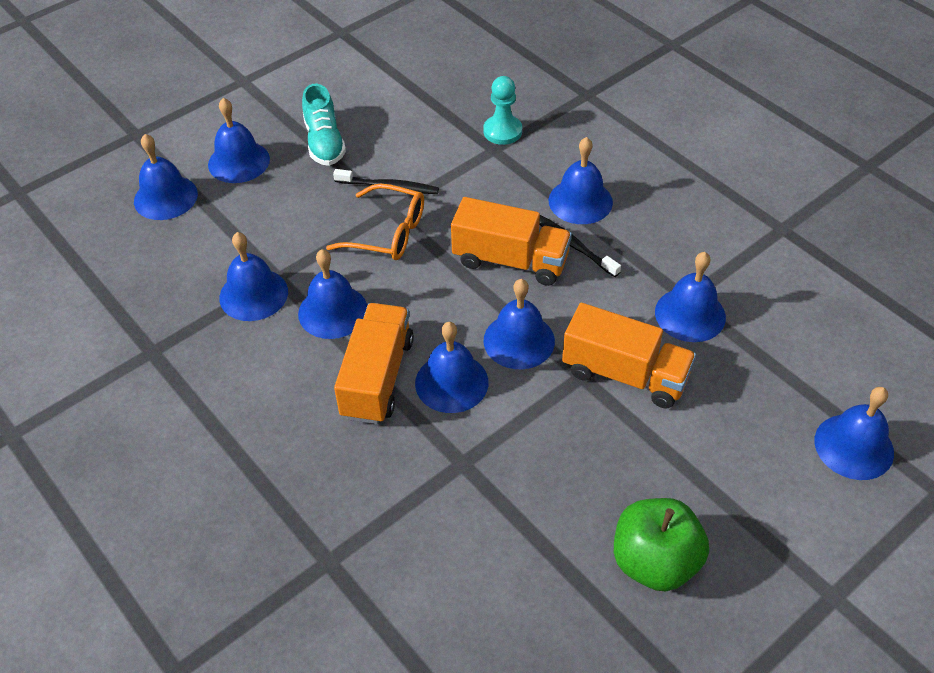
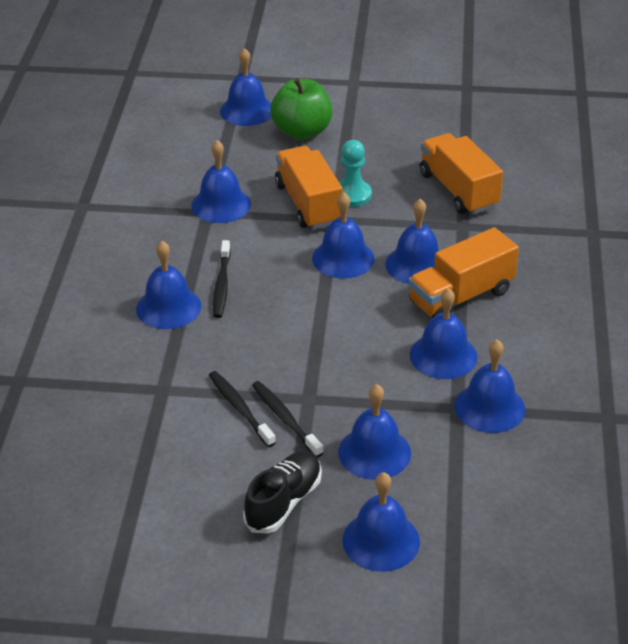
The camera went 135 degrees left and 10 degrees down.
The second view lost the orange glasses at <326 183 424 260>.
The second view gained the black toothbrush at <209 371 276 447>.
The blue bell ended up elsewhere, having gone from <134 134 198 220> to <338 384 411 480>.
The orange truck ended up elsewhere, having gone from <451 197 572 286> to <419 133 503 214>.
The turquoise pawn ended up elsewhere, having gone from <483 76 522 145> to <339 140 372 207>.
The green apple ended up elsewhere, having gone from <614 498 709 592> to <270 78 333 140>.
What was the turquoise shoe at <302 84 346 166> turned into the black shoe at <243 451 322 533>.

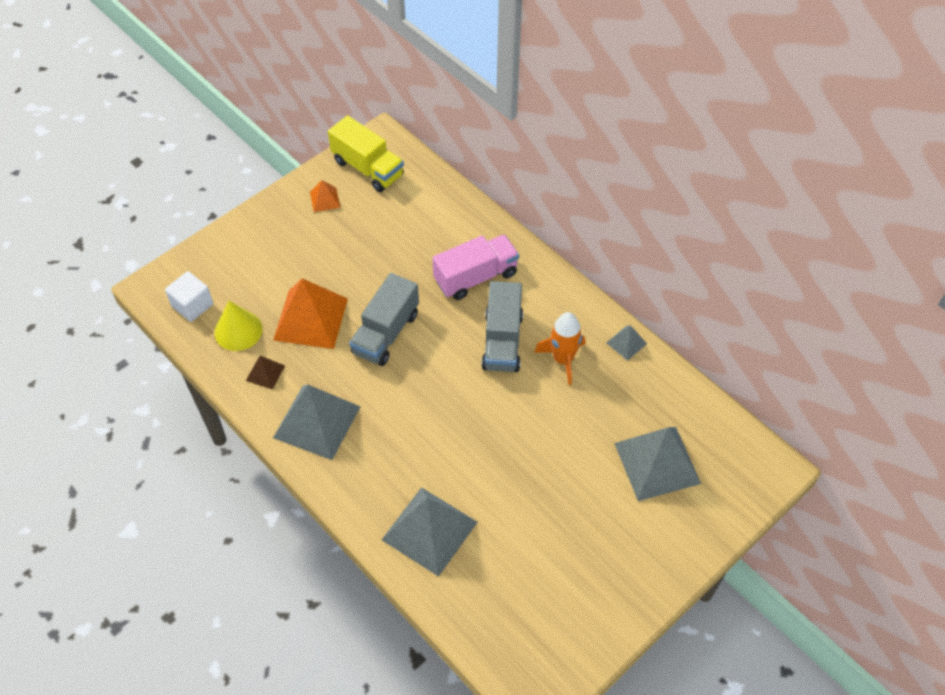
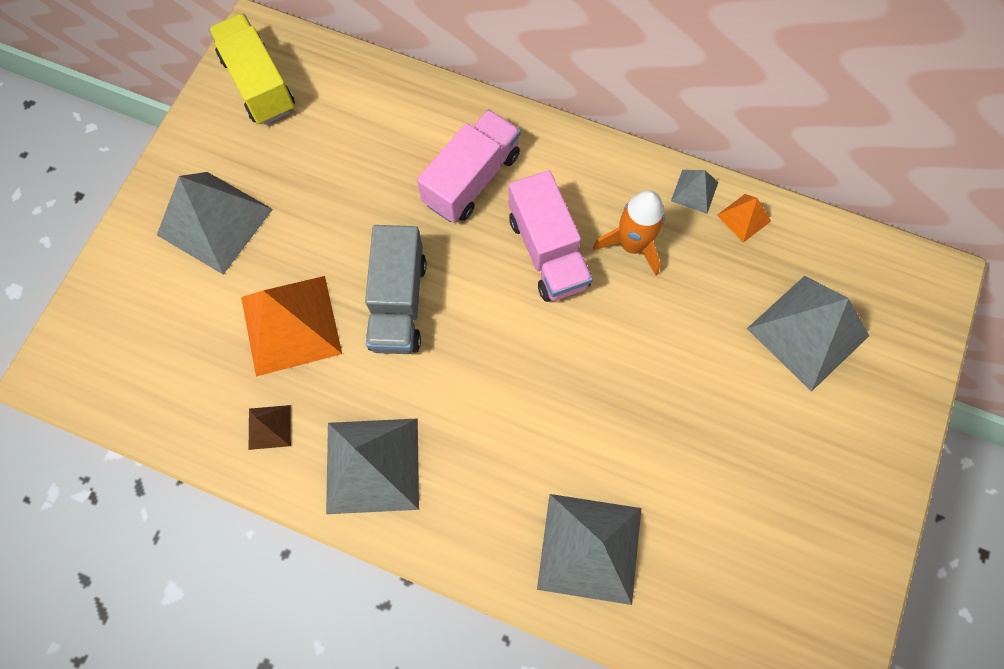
The camera went 25 degrees left and 15 degrees up.
The second view lost the white cube at <165 271 213 322>.
The second view lost the yellow cone at <214 301 263 351>.
The second view gained the grey pyramid at <157 172 273 275>.
The orange pyramid ended up elsewhere, having gone from <310 180 340 212> to <717 194 771 243>.
What was the grey truck at <481 281 523 372> turned into the pink truck at <509 170 593 302>.
The yellow truck at <328 115 404 192> ended up facing another way, 135 degrees counterclockwise from before.

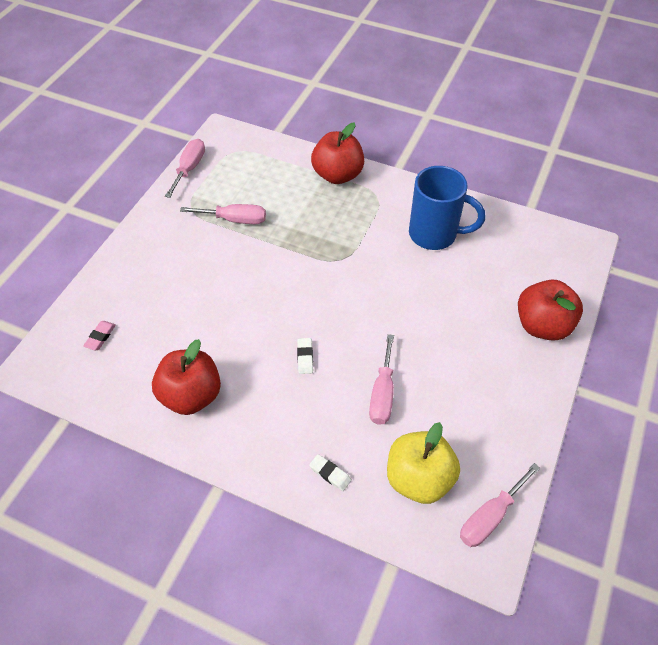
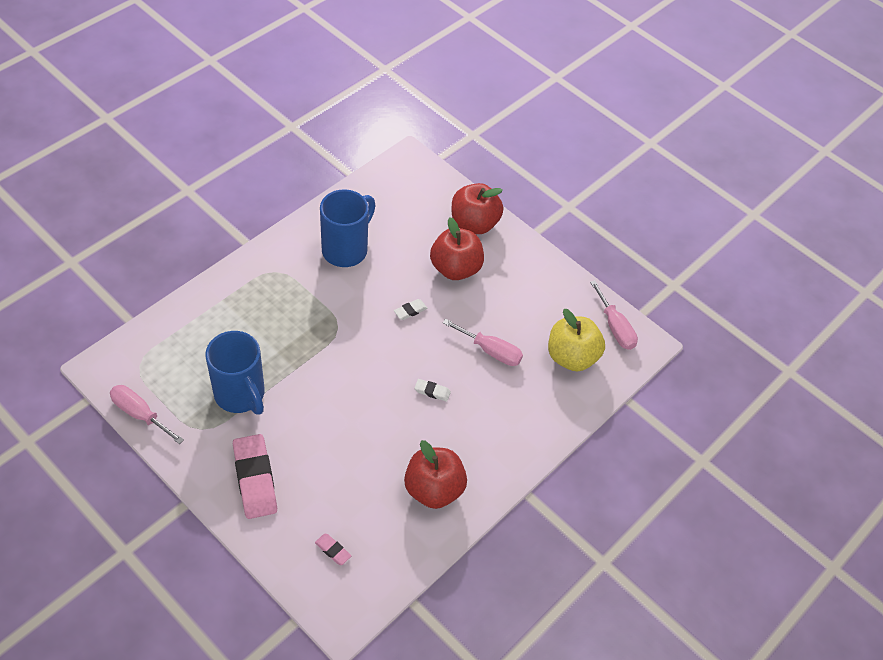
The camera went 75 degrees left and 0 degrees up.
The second view gained the pink eraser at <233 434 277 519>.
The white eraser ended up elsewhere, having gone from <309 454 352 491> to <394 299 427 320>.
The red apple ended up elsewhere, having gone from <311 122 364 184> to <430 217 484 280>.
Where the pink screwdriver stood at <180 204 266 224>, the blue mug came to stand at <205 331 265 414>.

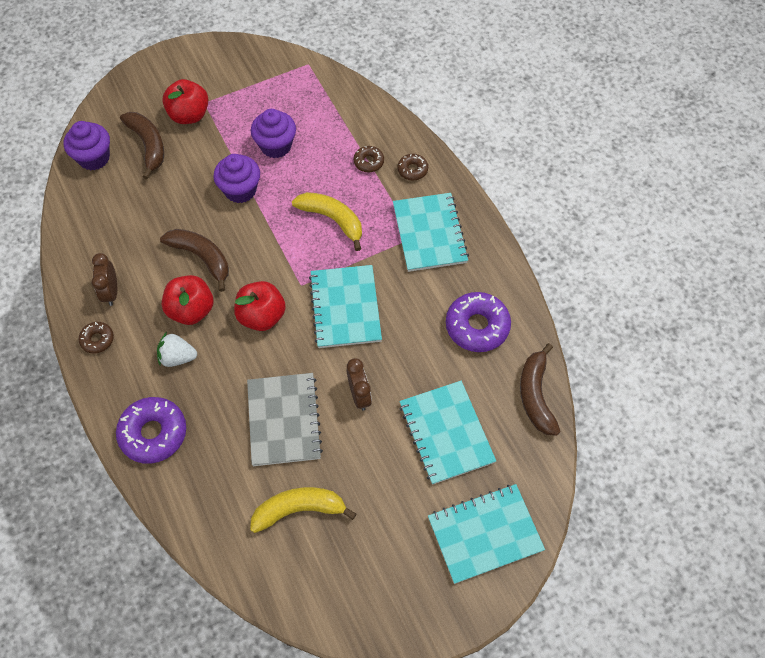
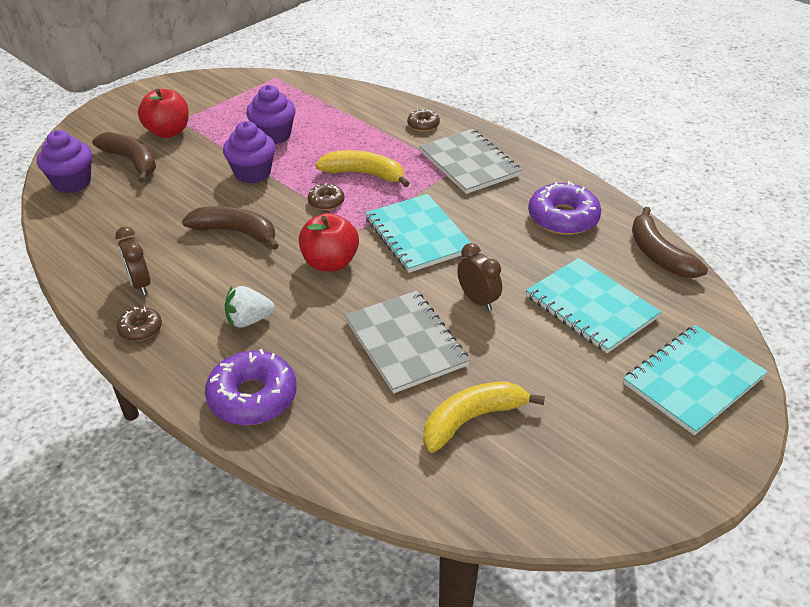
The camera went 20 degrees left and 20 degrees down.
The second view lost the red apple at <162 275 213 325>.
The brown donut ended up elsewhere, having gone from <354 146 384 172> to <308 183 345 210>.
What was the turquoise notebook at <393 193 469 272> turned into the grey notebook at <419 129 522 194>.

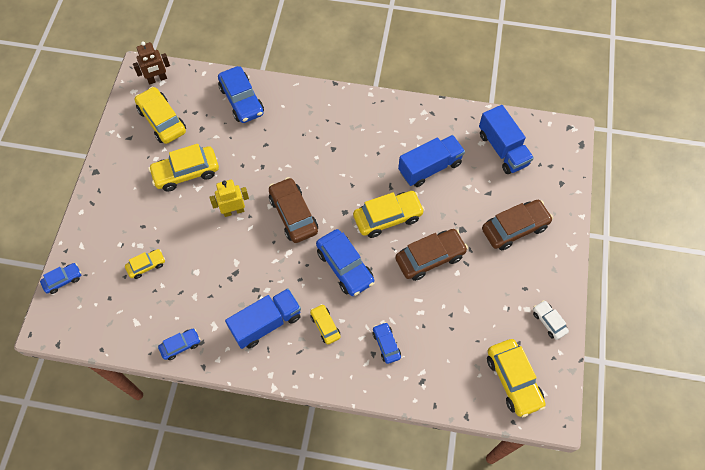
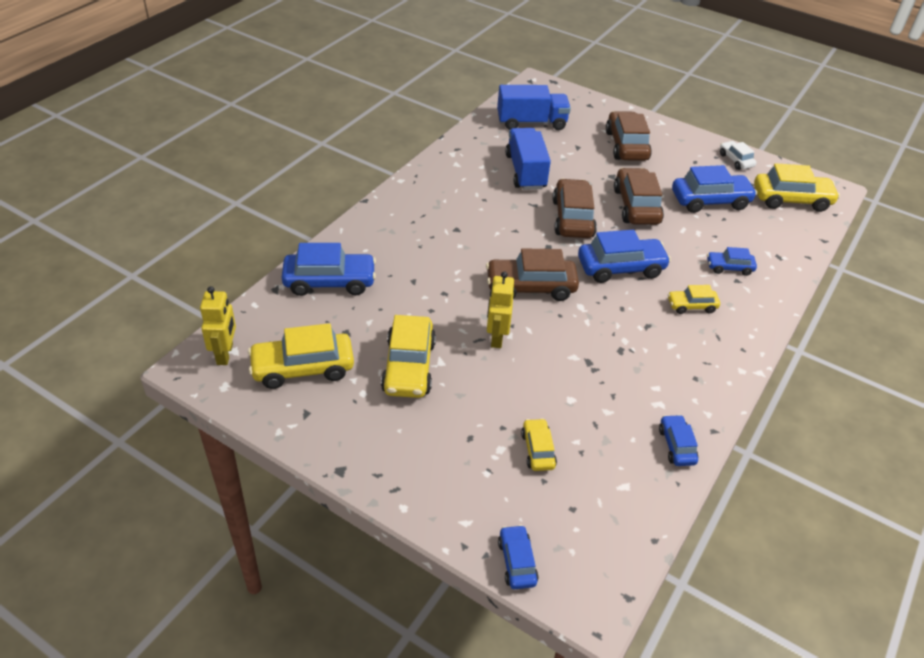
The camera went 70 degrees left and 20 degrees down.
The second view lost the blue truck at <225 288 301 349>.
The second view gained the blue car at <672 165 757 213>.
What was the brown robot at <133 41 170 84> turned into the yellow robot at <200 286 236 365>.
What was the yellow car at <353 191 425 238> turned into the brown car at <552 179 597 238>.
The white car at <533 300 569 340> ended up facing another way, 75 degrees clockwise from before.

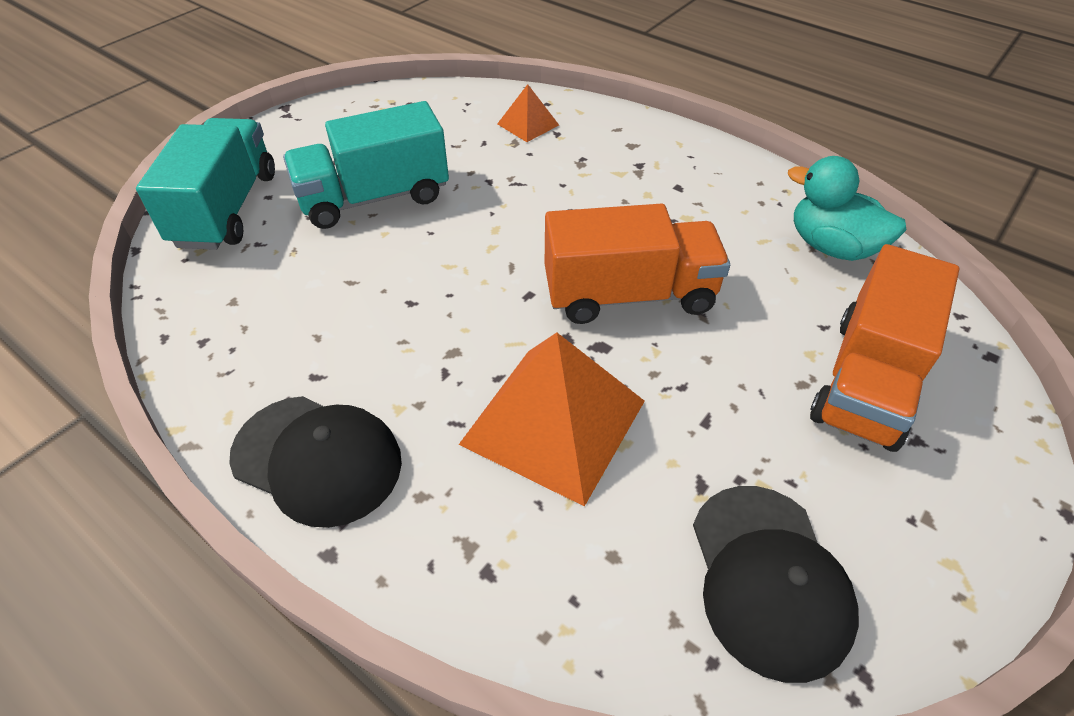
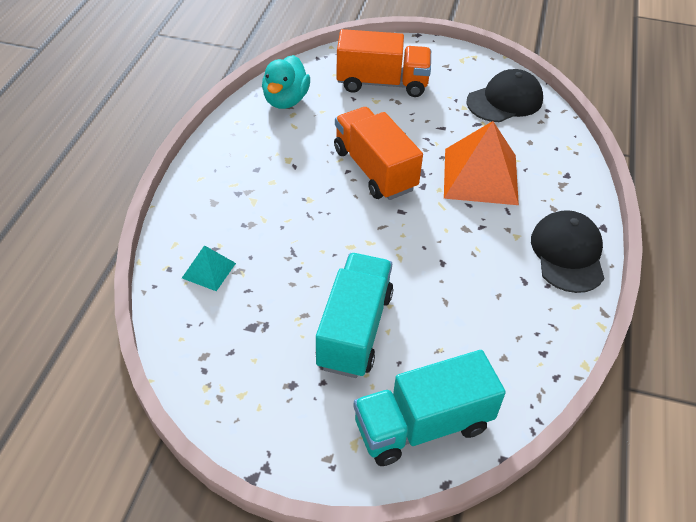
The camera went 115 degrees left and 0 degrees up.
What was the orange pyramid at <497 84 559 142> turned into the turquoise pyramid at <182 245 236 291>.
The turquoise truck at <283 101 449 229> ended up facing another way, 120 degrees counterclockwise from before.

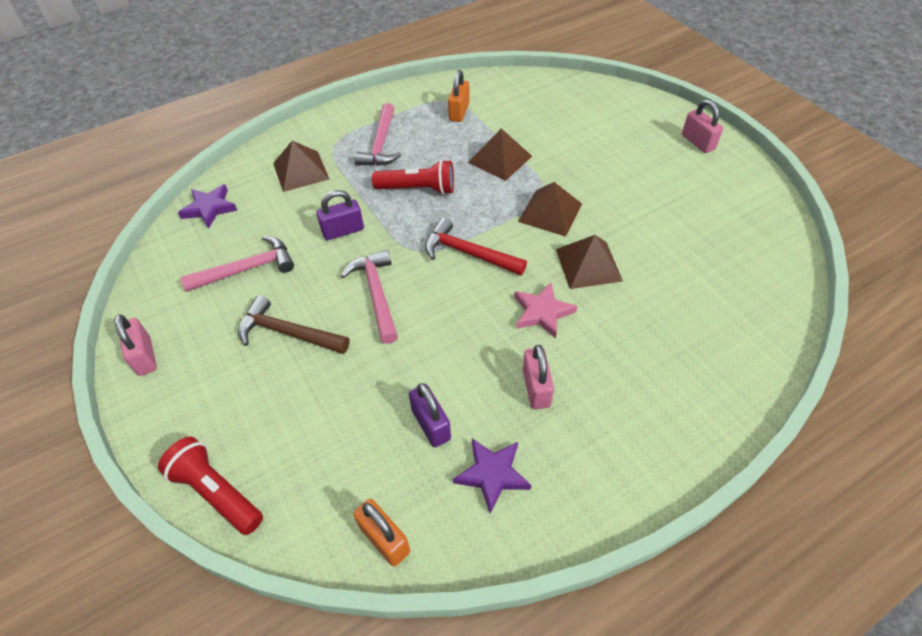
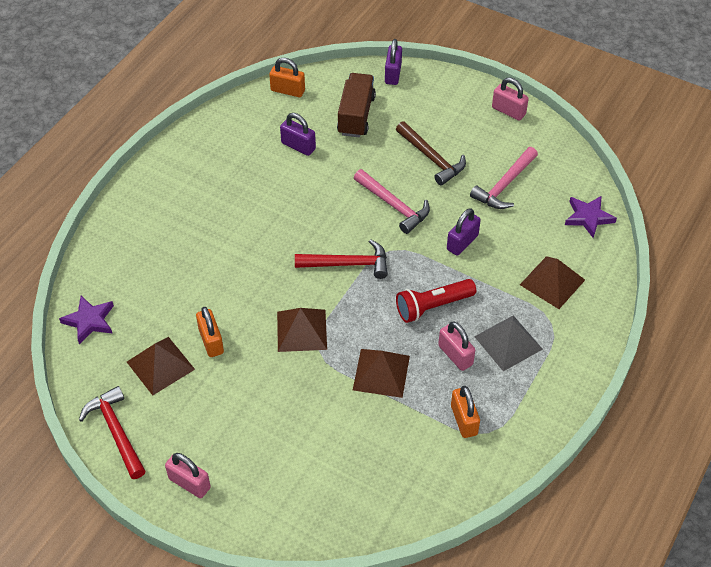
The camera went 150 degrees right and 0 degrees up.
The second view lost the pink star at <514 282 577 339>.
The second view gained the red hammer at <79 386 145 479>.
The second view gained the orange padlock at <196 307 224 357>.
The second view gained the brown truck at <337 73 376 137>.
The purple star ended up elsewhere, having gone from <453 439 531 513> to <59 296 114 344>.
The pink padlock ended up elsewhere, having gone from <523 345 554 409> to <438 321 475 371>.
The brown pyramid ended up elsewhere, having gone from <556 235 623 289> to <127 337 195 396>.
Where the red flashlight stood at <158 437 263 535>, the purple padlock came to stand at <385 39 402 85>.
Where the pink hammer stood at <354 103 401 166>, the grey pyramid came to stand at <474 315 543 371>.
The brown hammer at <238 295 349 354> ended up facing another way, 60 degrees clockwise from before.

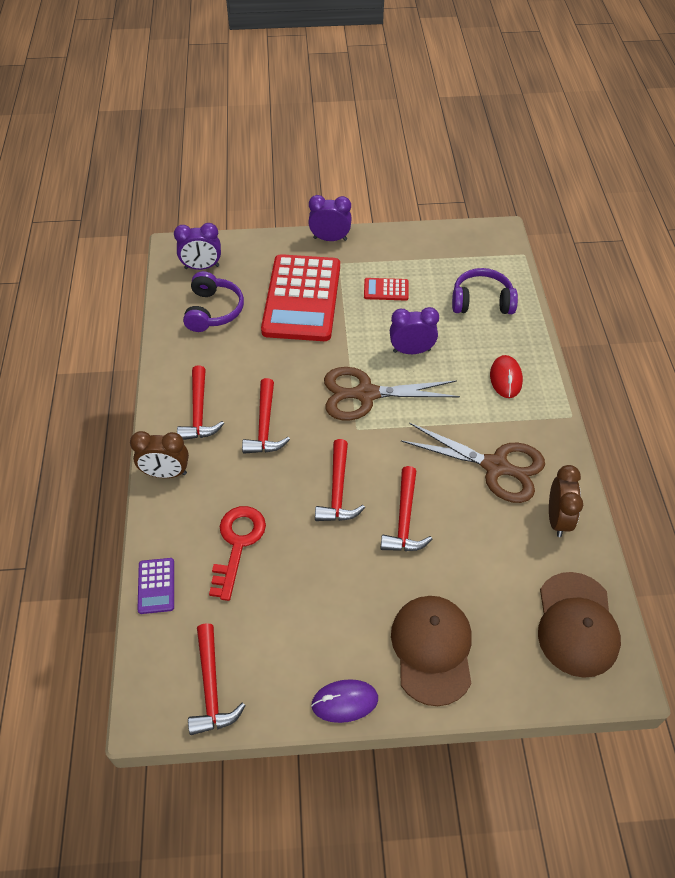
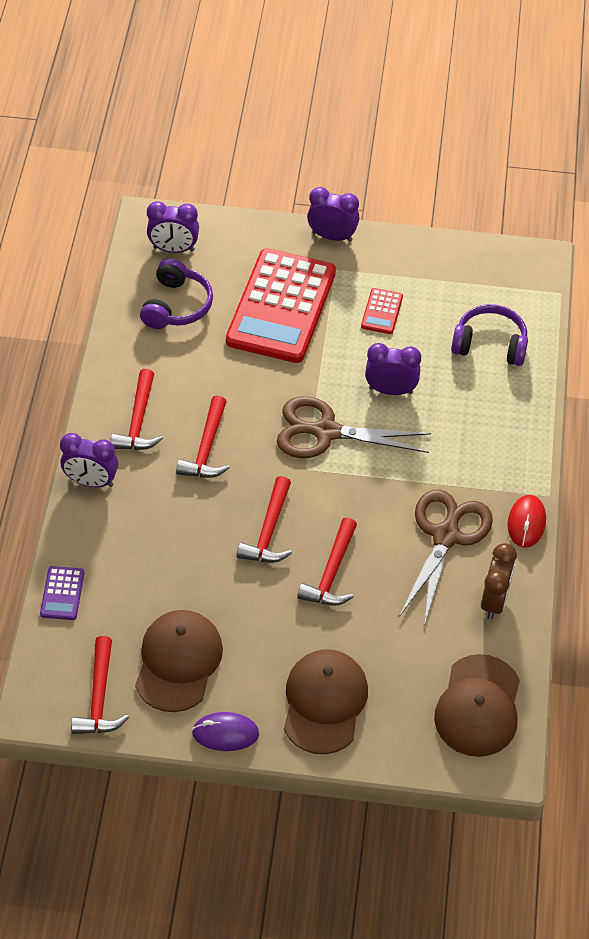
The camera went 10 degrees right and 0 degrees up.
The second view lost the red key at <209 506 266 601>.
The second view gained the brown cap at <135 610 223 712>.
The red mouse ended up elsewhere, having gone from <490 355 523 398> to <508 495 546 548>.
What was the brown clock at <130 431 189 478> turned into the purple clock at <60 433 118 487>.
The red calculator at <364 278 409 301> ended up facing another way, 90 degrees counterclockwise from before.
The brown scissors at <401 423 545 503> ended up facing another way, 105 degrees counterclockwise from before.

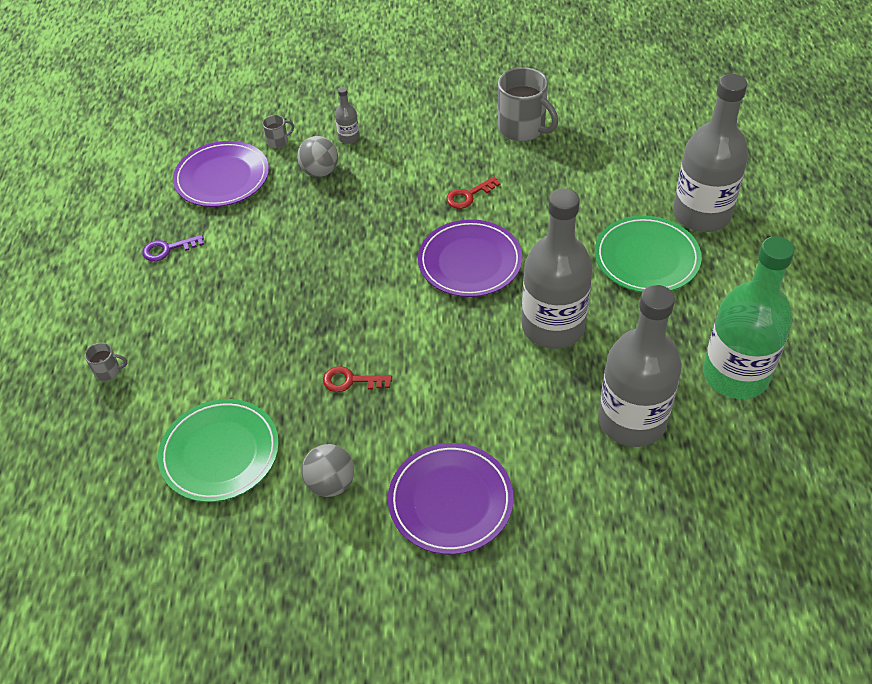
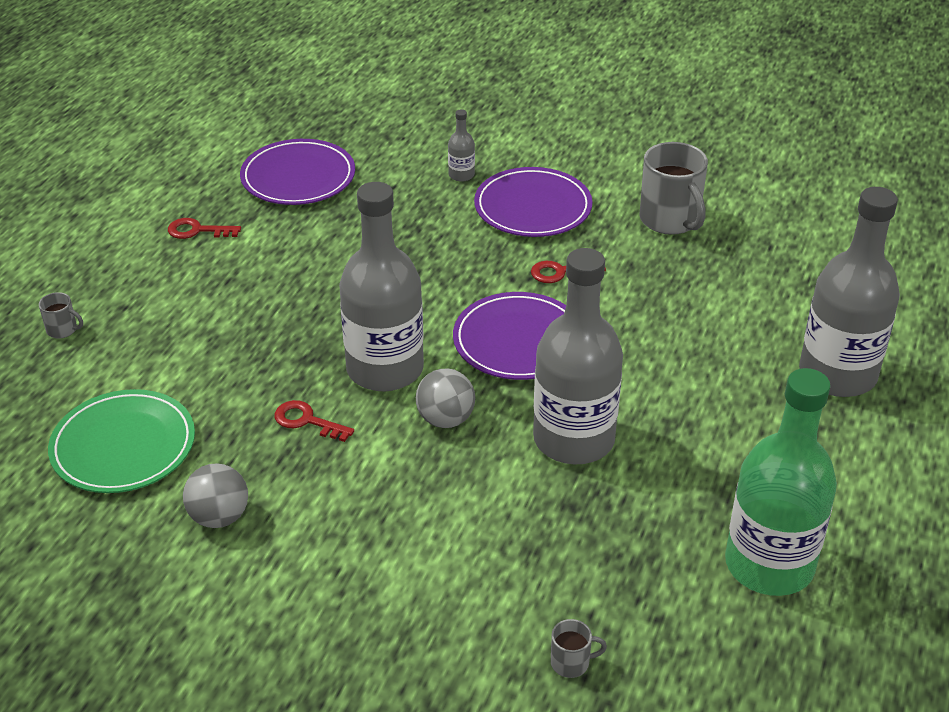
The camera went 20 degrees right and 10 degrees down.
The second view lost the green plate at <595 216 702 293>.
The grey mug ended up elsewhere, having gone from <262 115 294 148> to <551 619 607 678>.
The grey ball ended up elsewhere, having gone from <297 136 338 177> to <416 369 475 428>.
The purple plate ended up elsewhere, having gone from <388 443 514 555> to <474 167 592 237>.
The grey bottle ended up elsewhere, having gone from <598 285 682 447> to <339 182 424 392>.
What was the purple key at <142 235 204 261> turned into the red key at <168 218 241 239>.

